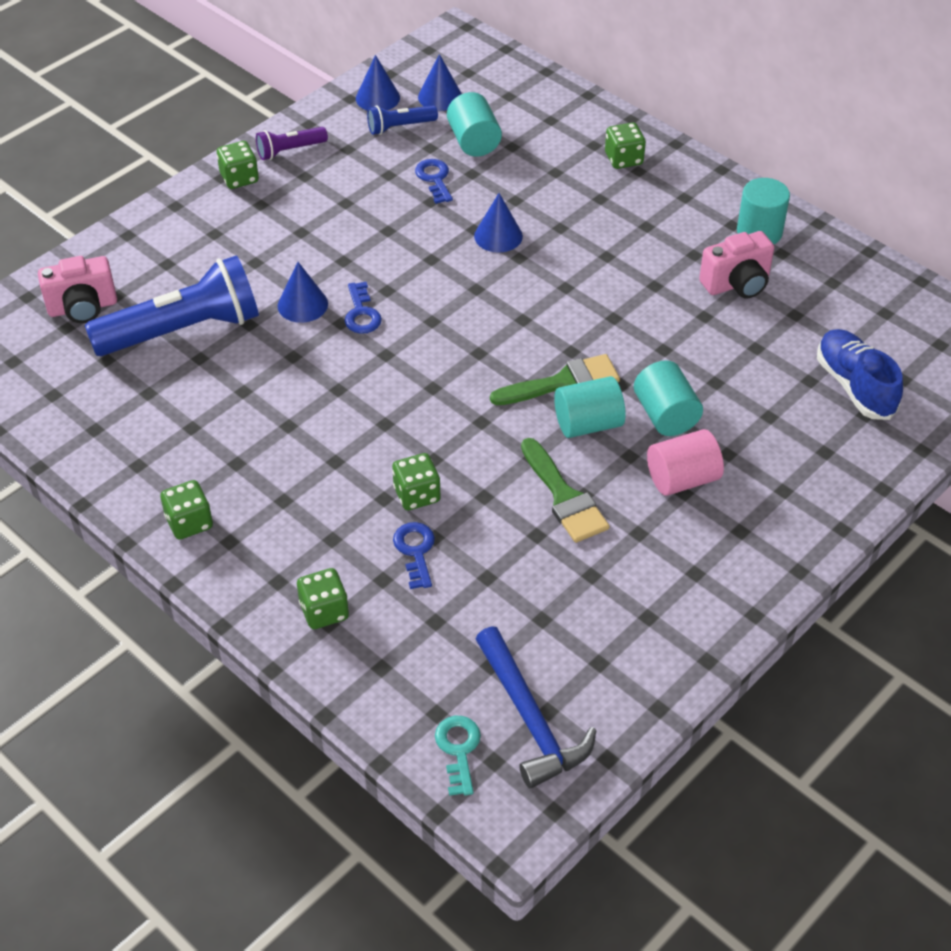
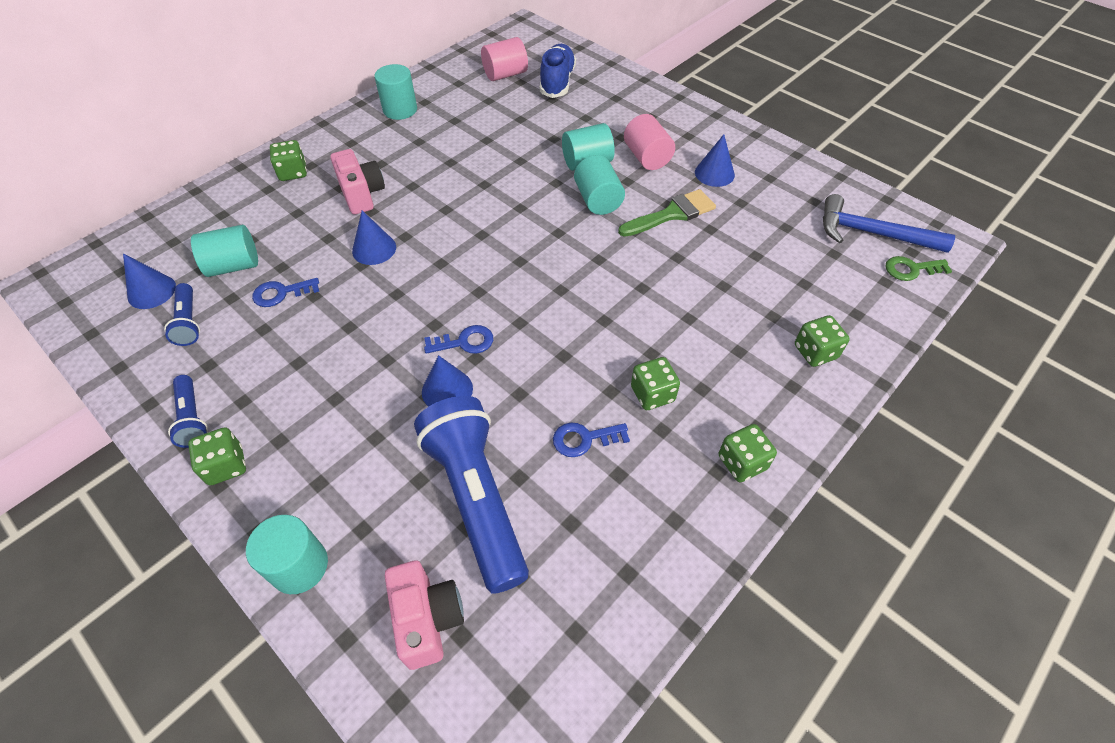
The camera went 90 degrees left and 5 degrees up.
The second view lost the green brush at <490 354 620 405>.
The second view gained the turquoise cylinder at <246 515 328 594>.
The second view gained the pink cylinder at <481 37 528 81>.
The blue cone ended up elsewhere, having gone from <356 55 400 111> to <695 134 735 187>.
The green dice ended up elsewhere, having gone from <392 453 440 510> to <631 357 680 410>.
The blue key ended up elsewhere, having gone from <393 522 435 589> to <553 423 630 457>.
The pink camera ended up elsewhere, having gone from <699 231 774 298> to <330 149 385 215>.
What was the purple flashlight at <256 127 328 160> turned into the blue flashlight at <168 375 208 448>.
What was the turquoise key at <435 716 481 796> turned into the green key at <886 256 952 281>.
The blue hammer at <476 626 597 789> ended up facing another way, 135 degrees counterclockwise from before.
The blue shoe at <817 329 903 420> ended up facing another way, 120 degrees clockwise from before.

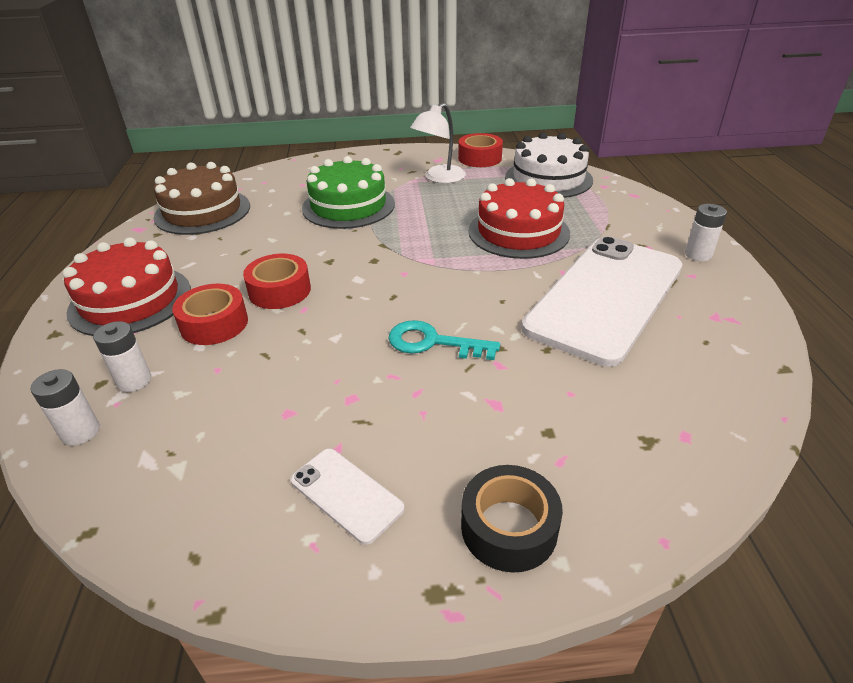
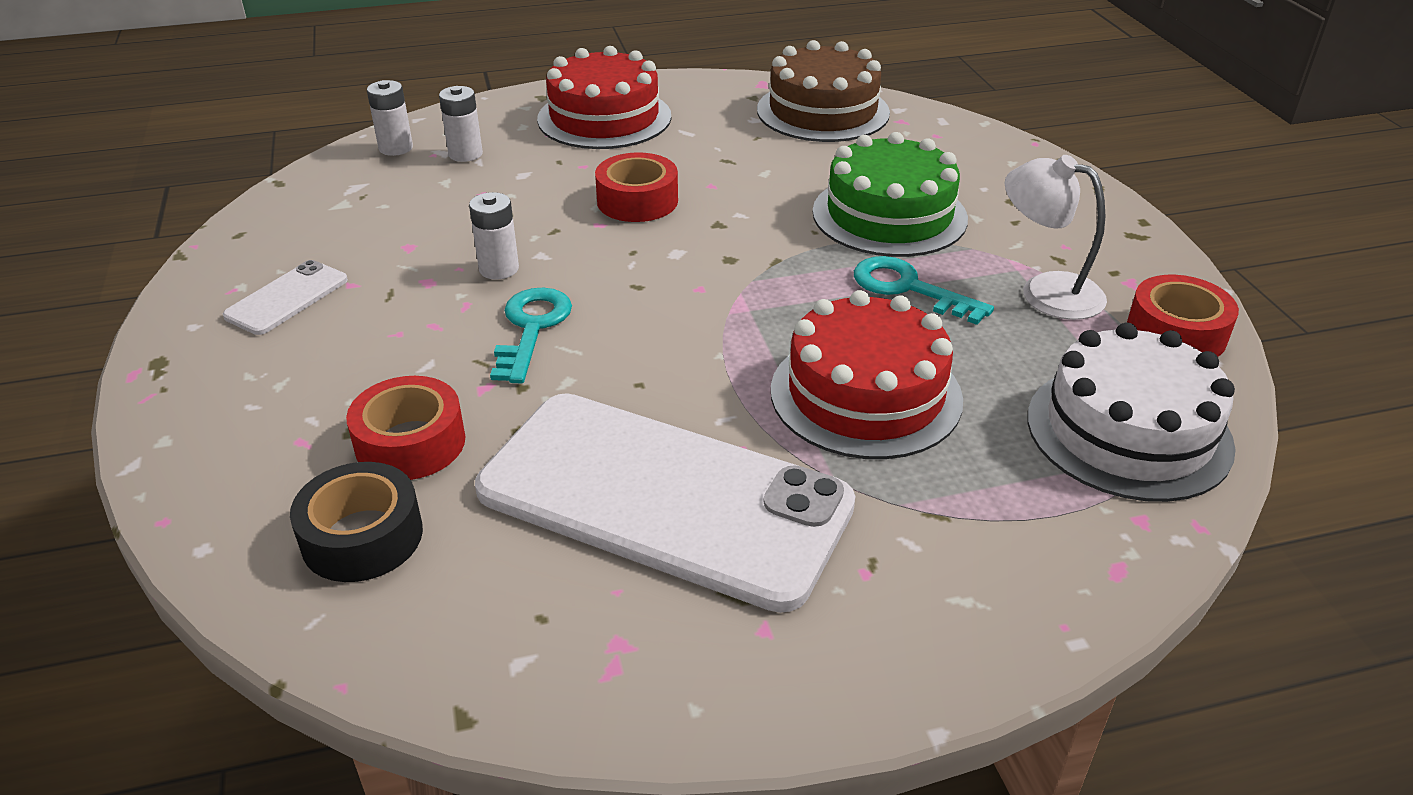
The camera went 80 degrees right and 0 degrees up.
The second view gained the turquoise key at <854 256 994 325>.
The red tape ended up elsewhere, having gone from <172 284 248 345> to <346 376 465 480>.
The black tape ended up elsewhere, having gone from <461 465 563 573> to <290 462 423 582>.
The white battery ended up elsewhere, having gone from <685 204 727 261> to <469 192 519 280>.

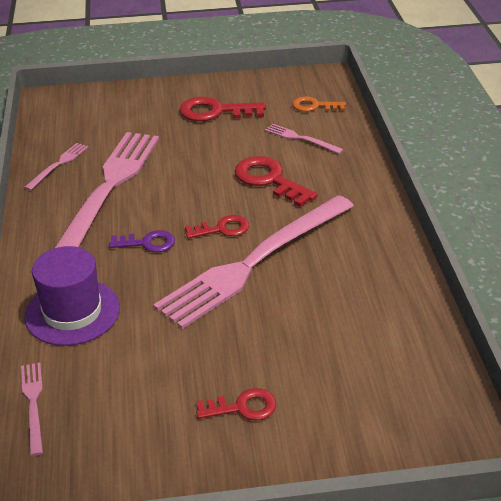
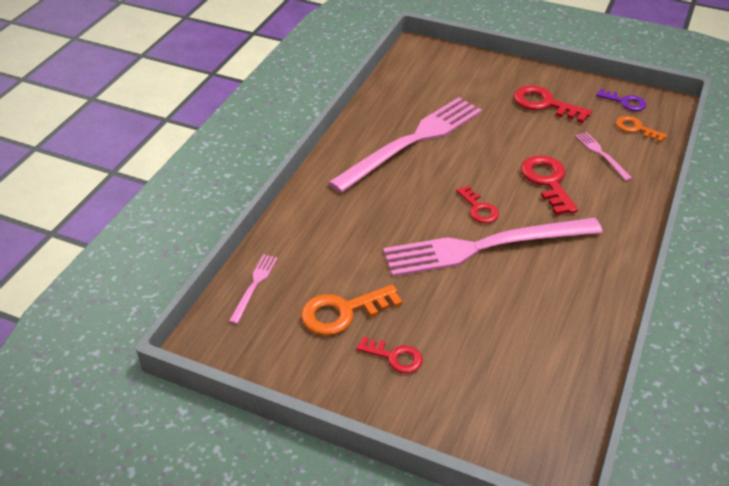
The camera went 30 degrees right and 5 degrees up.
The second view lost the pink fork at <24 143 88 190>.
The second view lost the purple hat at <25 246 120 346>.
The second view gained the orange key at <301 284 402 336>.
The purple key ended up elsewhere, having gone from <109 230 175 252> to <596 89 646 111>.
The red key at <185 215 249 239> ended up facing another way, 45 degrees clockwise from before.

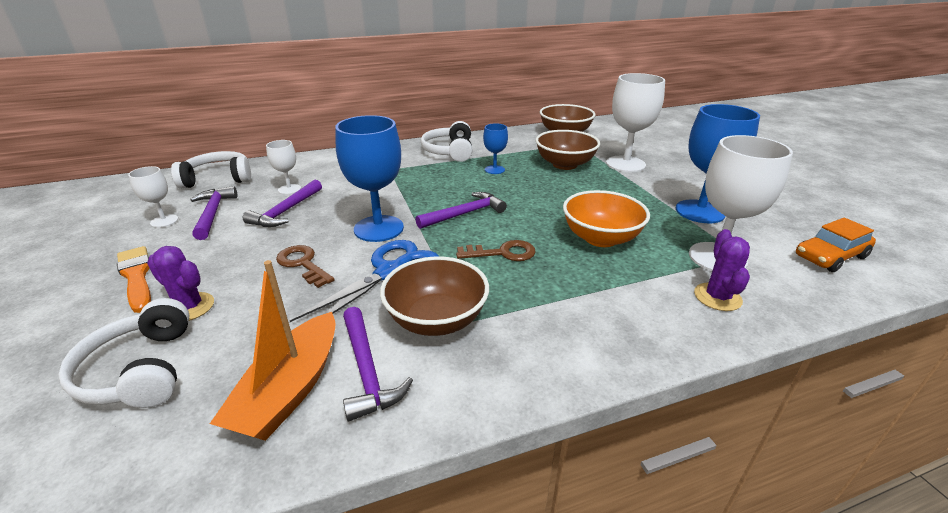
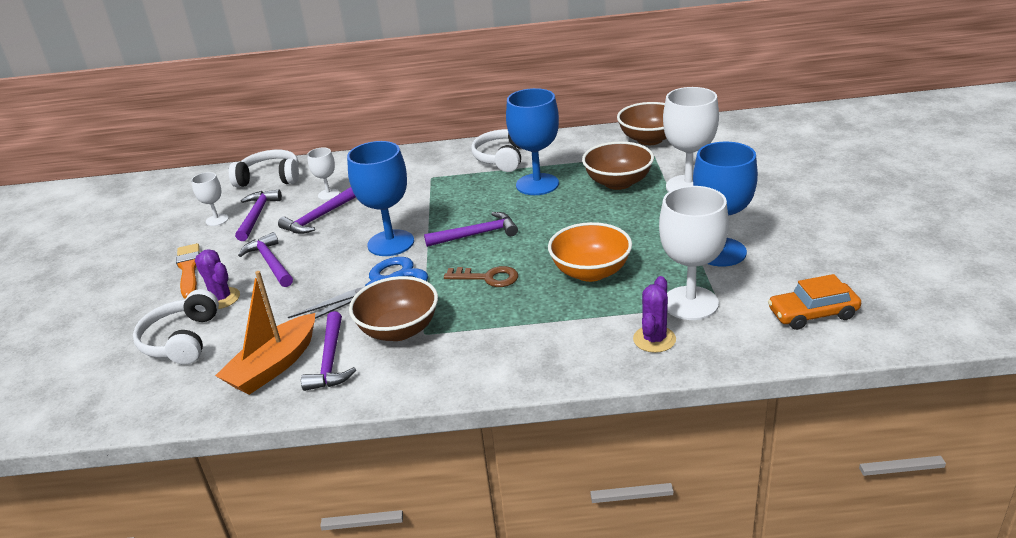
The camera went 20 degrees right and 0 degrees up.
The second view lost the brown key at <276 245 335 288>.
The second view gained the purple hammer at <238 232 293 287>.
The size of the blue goblet at <483 123 508 174> changed by a factor of 1.94.

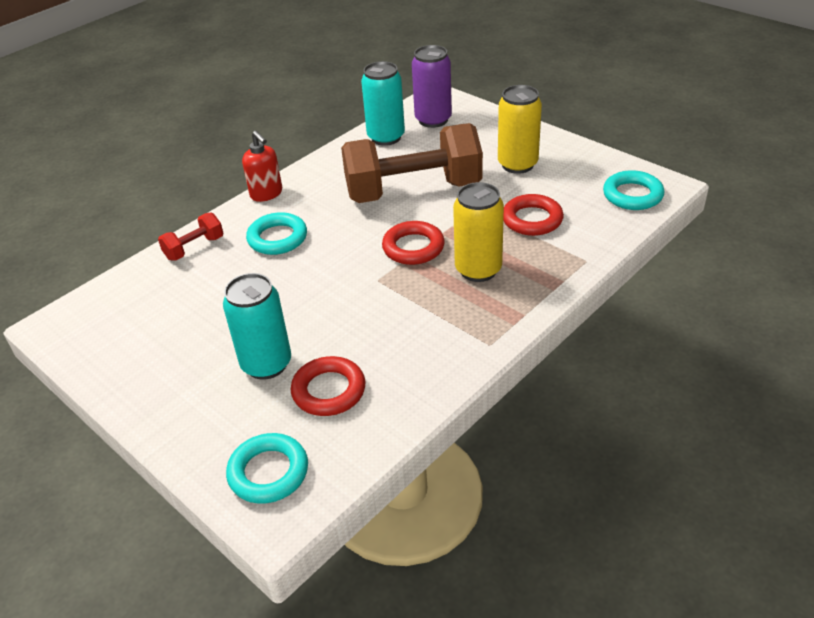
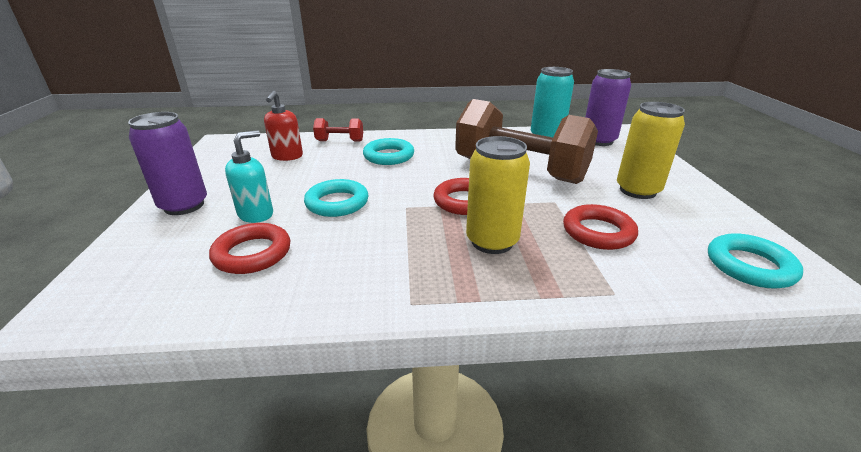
The camera went 40 degrees right and 10 degrees down.
The second view gained the purple can at <128 112 207 215>.
The turquoise ring ended up elsewhere, having gone from <226 433 308 504> to <304 179 369 217>.
The red soap dispenser ended up elsewhere, having gone from <242 131 282 202> to <264 91 303 161>.
Where the turquoise can stood at <223 273 291 380>, the turquoise soap dispenser came to stand at <225 130 273 223>.

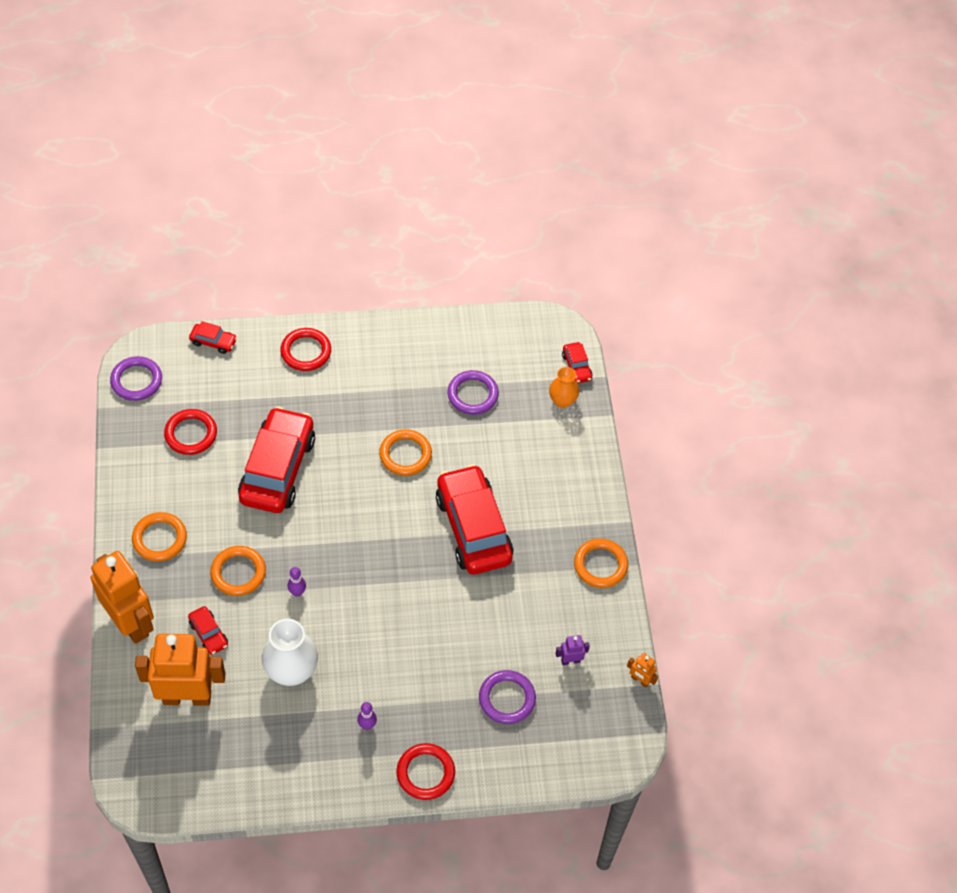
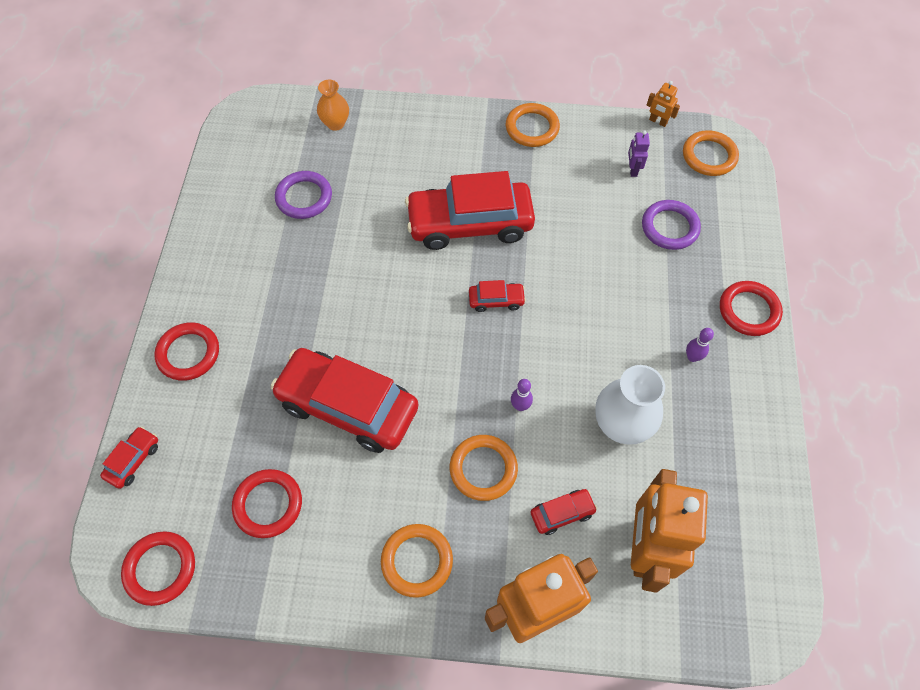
The camera went 75 degrees left and 5 degrees up.
The orange ring ended up elsewhere, having gone from <379 429 432 476> to <683 130 739 176>.
The red car ended up elsewhere, having gone from <562 342 593 383> to <469 280 526 312>.
What was the purple ring at <110 356 162 401> turned into the red ring at <121 531 195 606>.
The orange robot at <627 653 658 688> ended up facing another way, 75 degrees clockwise from before.

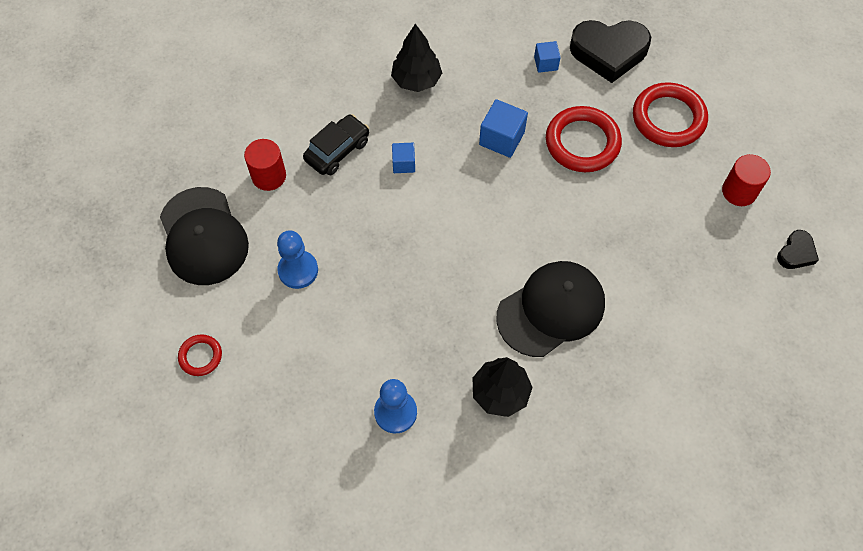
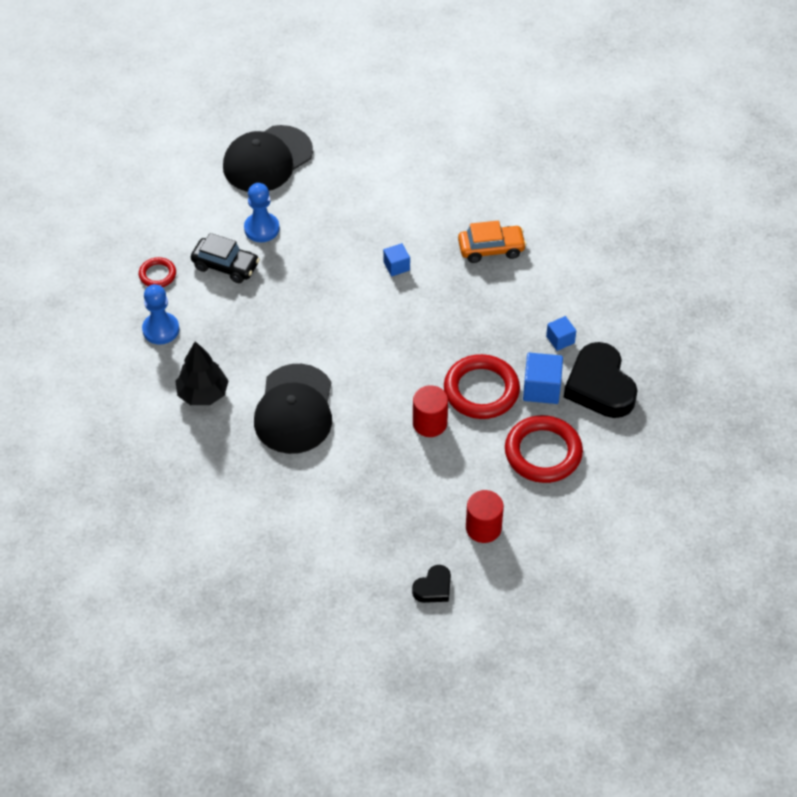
The camera went 70 degrees right and 10 degrees down.
The red ring ended up elsewhere, having gone from <178 334 222 376> to <139 257 176 287>.
The red cylinder ended up elsewhere, having gone from <244 139 286 191> to <413 385 448 437>.
The black car ended up elsewhere, having gone from <303 114 369 175> to <191 233 260 283>.
The blue cube ended up elsewhere, having gone from <479 99 528 158> to <523 353 563 404>.
Where the black tree stood at <391 24 442 92>, the orange car came to stand at <458 221 527 263>.
The black cap at <496 261 605 357> ended up facing another way, 60 degrees clockwise from before.
The black heart at <777 230 819 269> ended up facing another way, 60 degrees counterclockwise from before.

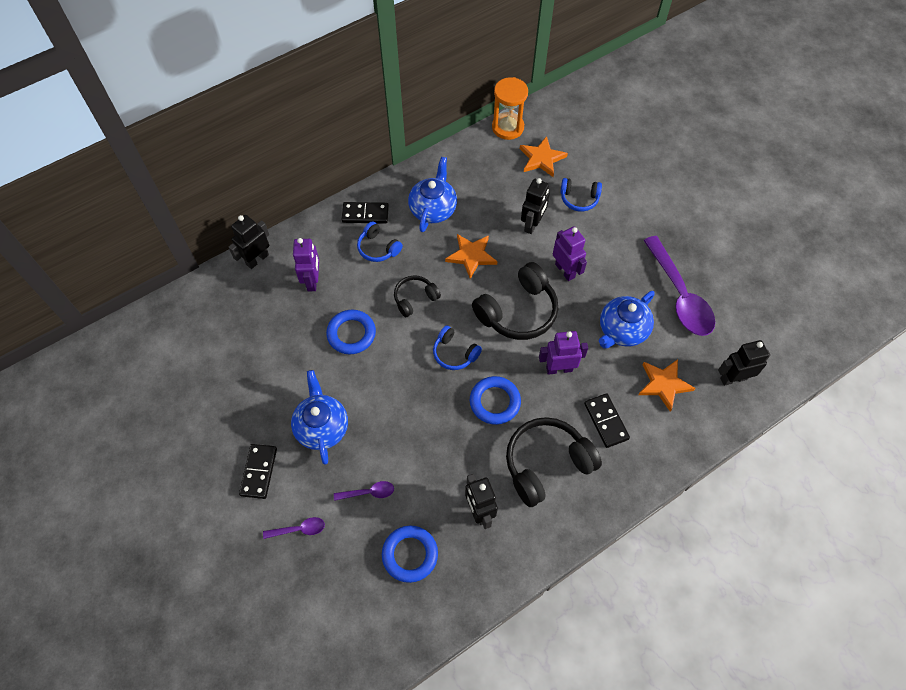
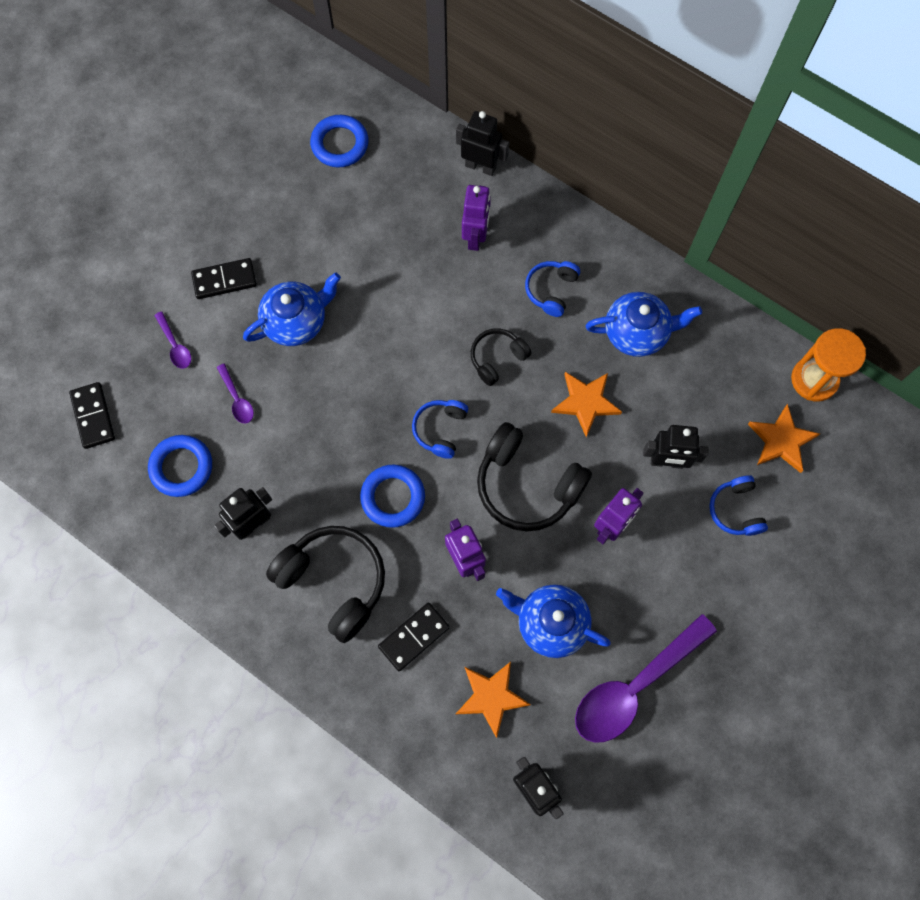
The camera went 70 degrees right and 10 degrees up.
The blue ring ended up elsewhere, having gone from <326 310 376 354> to <310 115 369 168>.
The black domino ended up elsewhere, having gone from <342 202 389 224> to <69 382 115 449>.
The purple robot at <293 238 319 291> ended up facing another way, 60 degrees counterclockwise from before.
The black headphones at <394 275 441 317> ended up facing another way, 75 degrees counterclockwise from before.

